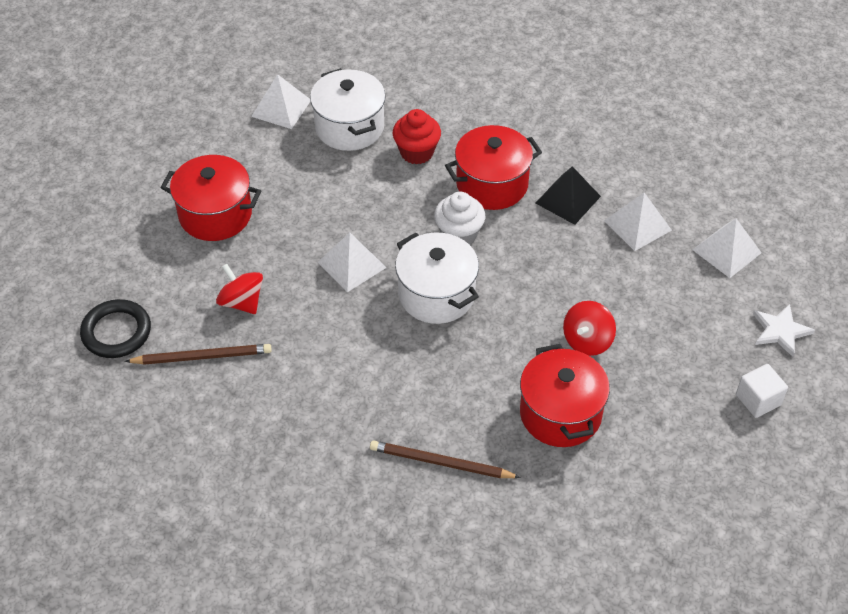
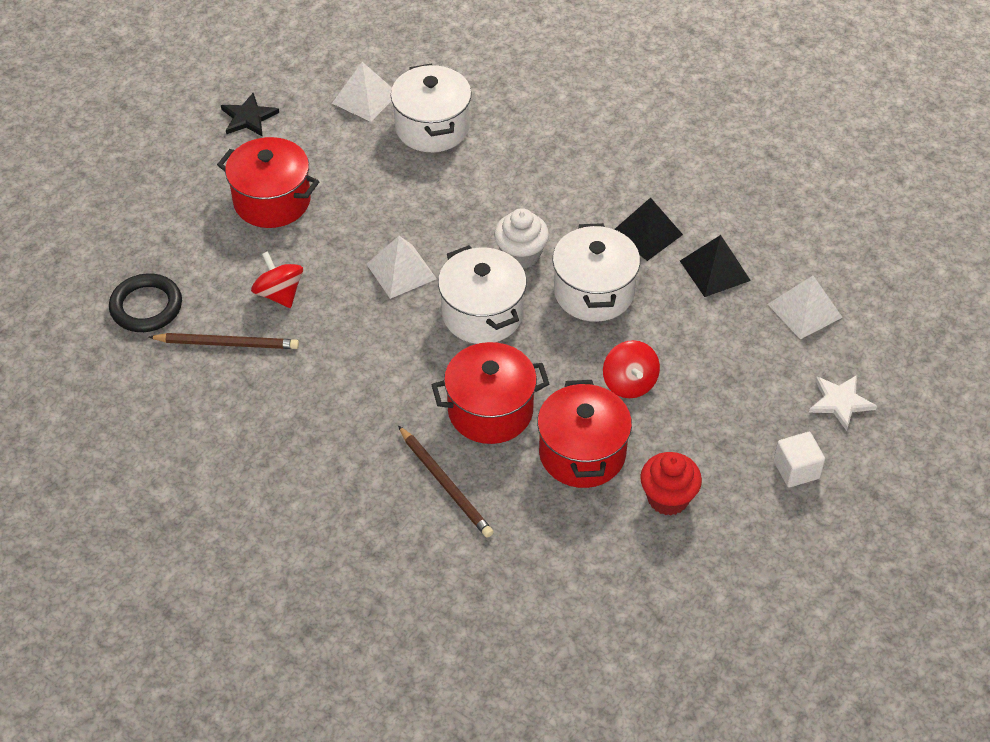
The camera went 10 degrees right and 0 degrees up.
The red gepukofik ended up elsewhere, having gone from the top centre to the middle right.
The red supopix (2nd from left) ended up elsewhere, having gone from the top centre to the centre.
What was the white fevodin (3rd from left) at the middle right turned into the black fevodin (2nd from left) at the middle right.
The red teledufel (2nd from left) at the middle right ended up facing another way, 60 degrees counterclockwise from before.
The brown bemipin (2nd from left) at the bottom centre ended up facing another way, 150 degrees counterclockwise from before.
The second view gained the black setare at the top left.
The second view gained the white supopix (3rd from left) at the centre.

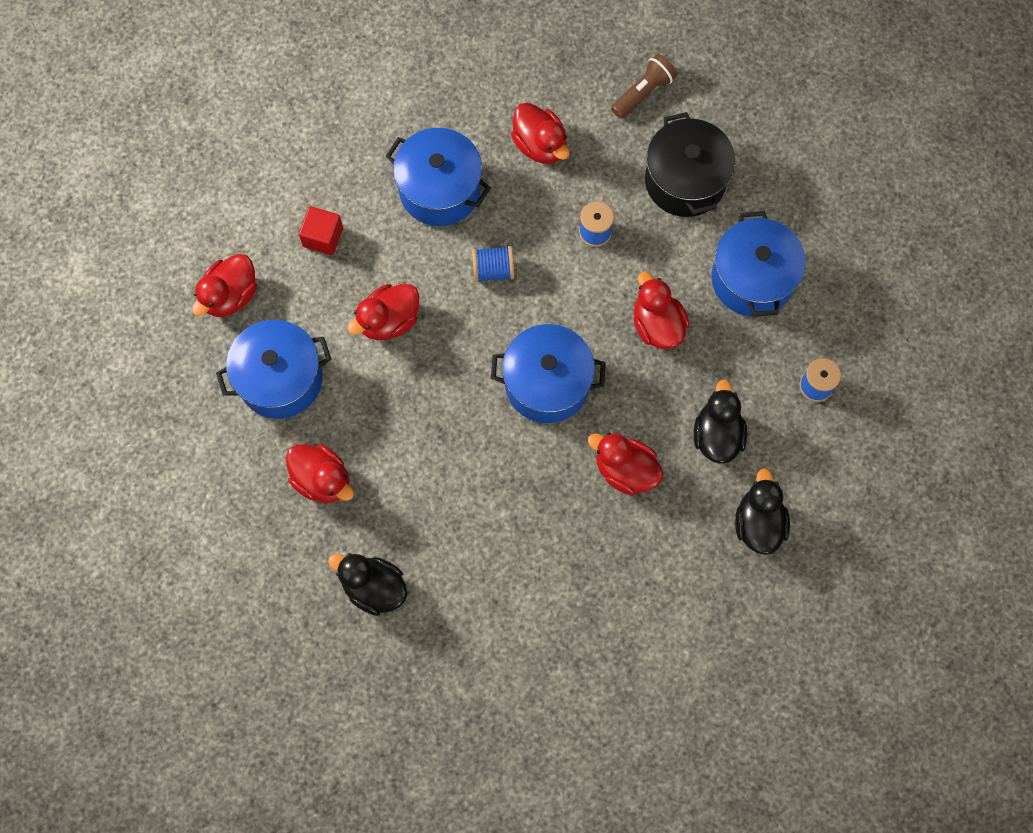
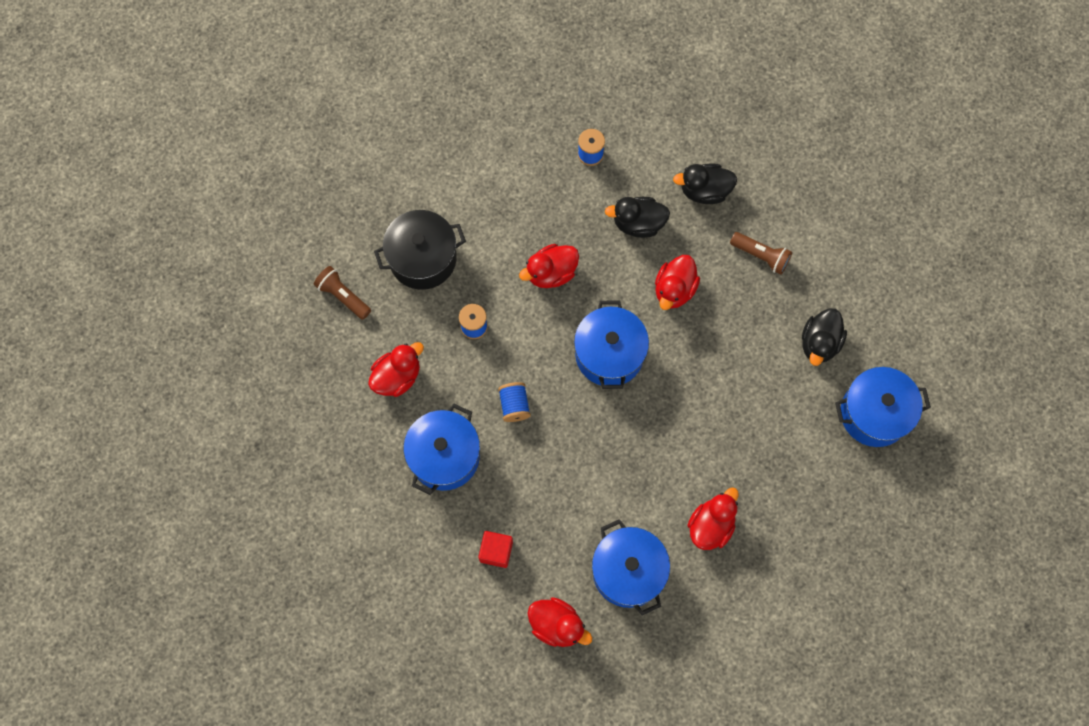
The camera went 95 degrees left and 0 degrees up.
The blue supopix (4th from left) ended up elsewhere, having gone from the top right to the middle right.
The second view lost the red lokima (3rd from left) at the centre.
The black lokima (1st from left in the first image) ended up elsewhere, having gone from the bottom centre to the middle right.
The second view gained the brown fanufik (2nd from left) at the middle right.

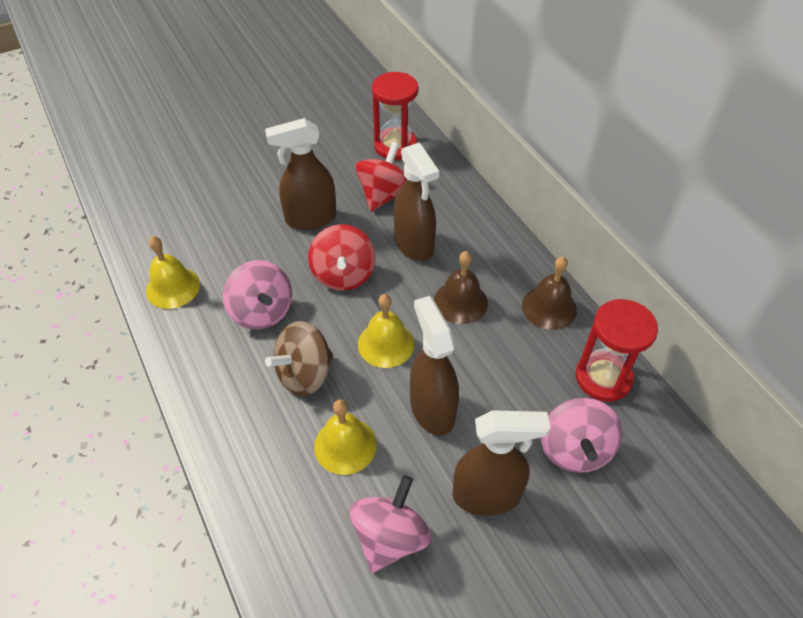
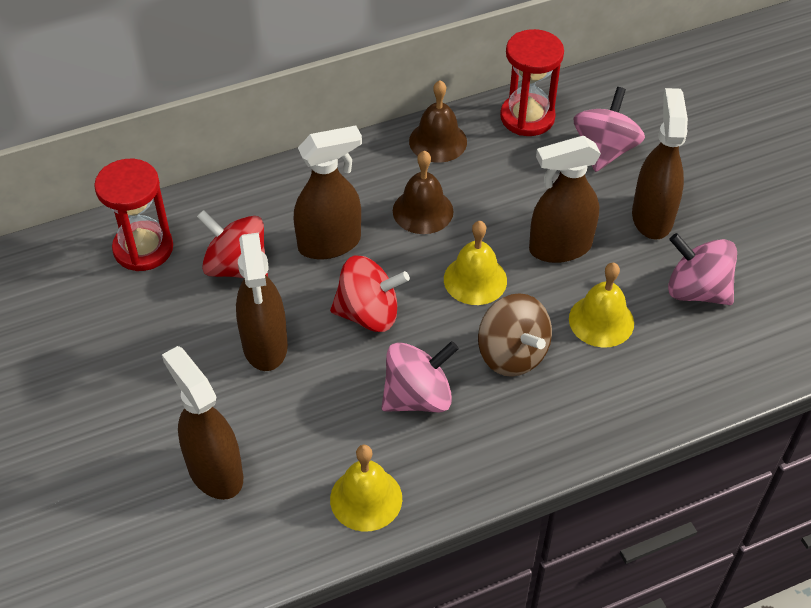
The camera went 85 degrees left and 0 degrees up.
The pink teledufel (3rd from left in the first image) at the bottom right ended up facing another way, 75 degrees counterclockwise from before.
The second view gained the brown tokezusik (1st from left) at the bottom left.

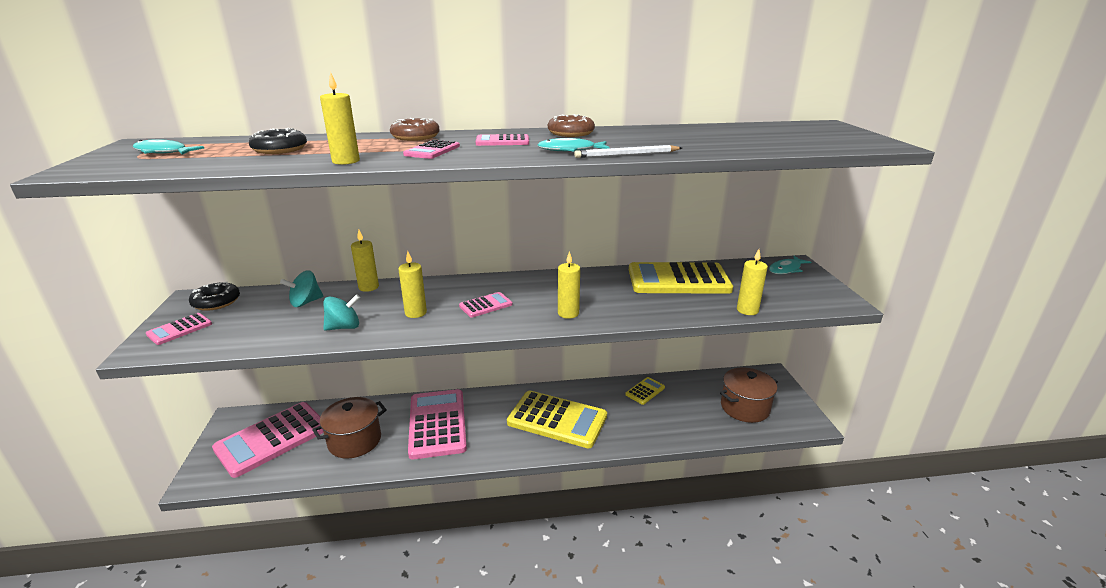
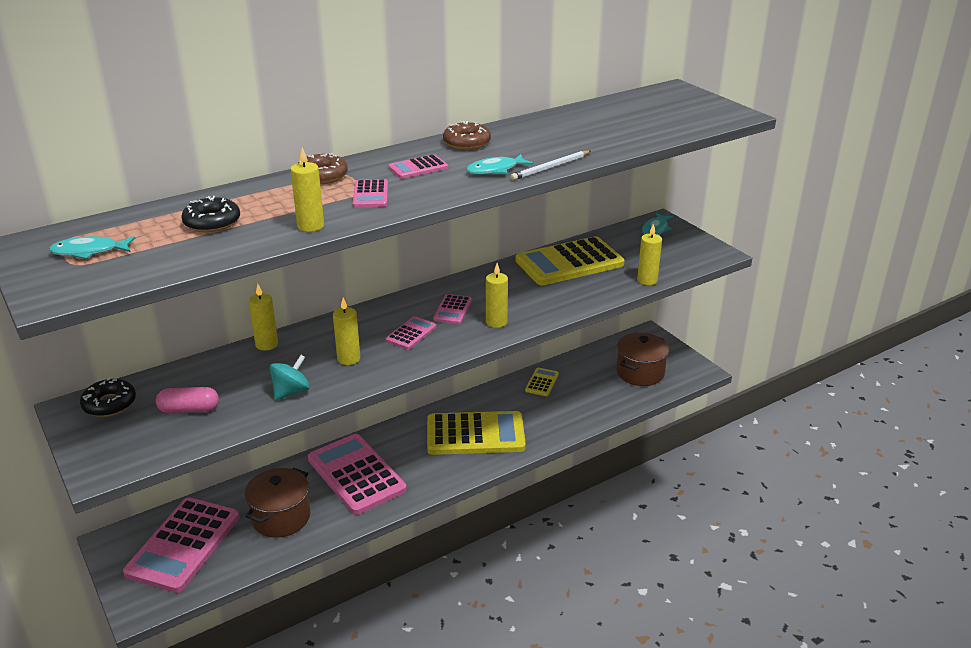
The camera went 25 degrees left and 5 degrees up.
The second view lost the turquoise teledufel (1st from left) at the middle left.
The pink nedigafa (1st from left in the first image) ended up elsewhere, having gone from the middle left to the centre.
The second view gained the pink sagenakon at the middle left.

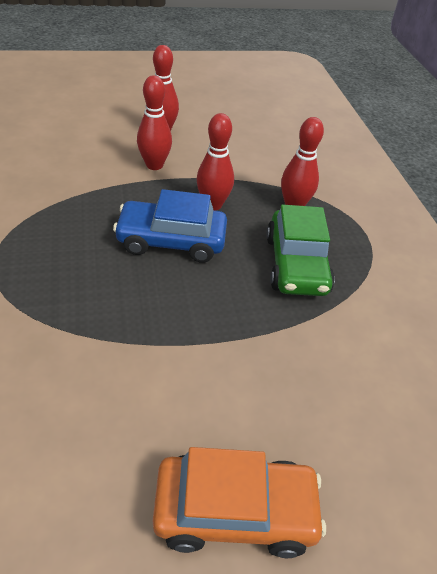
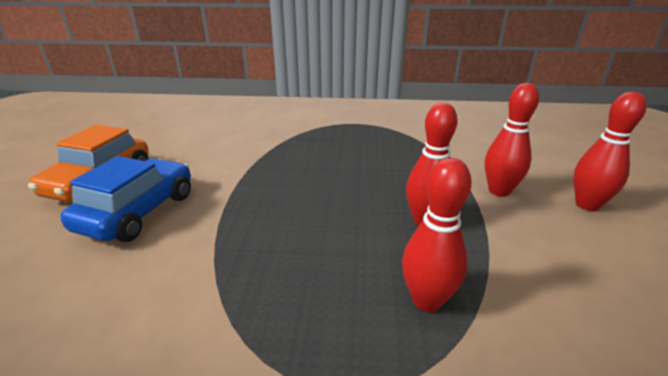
The camera went 110 degrees right and 15 degrees down.
The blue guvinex ended up elsewhere, having gone from the centre to the middle left.
The second view lost the green guvinex at the middle right.

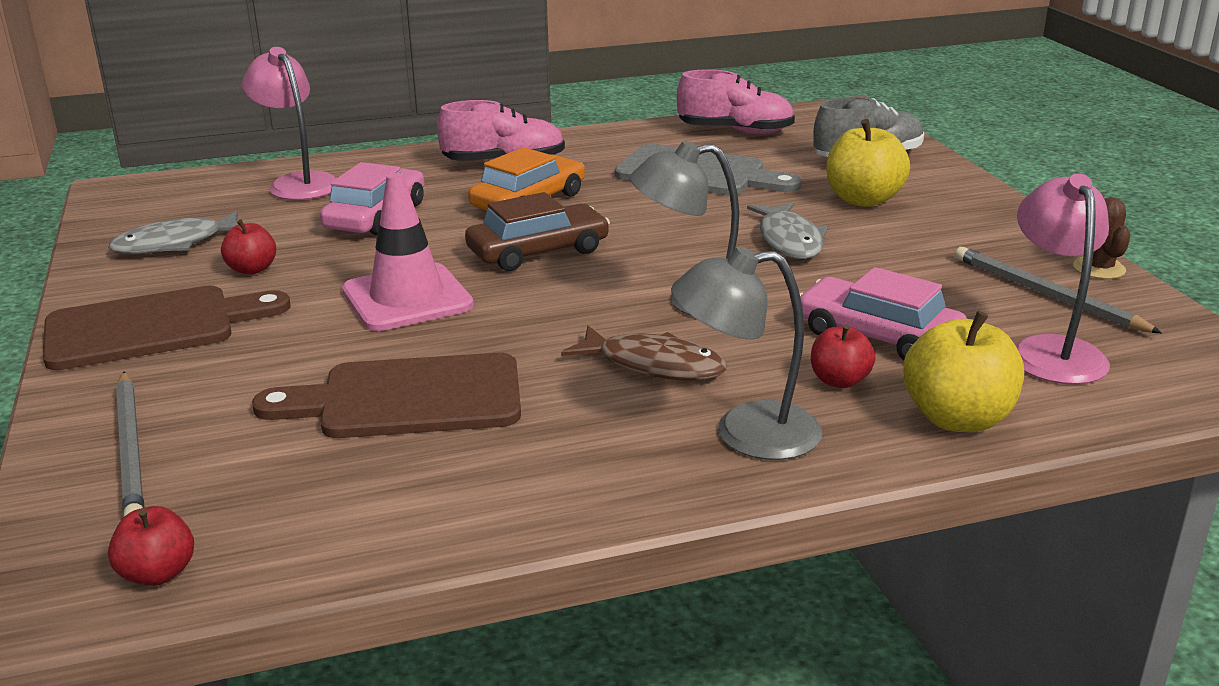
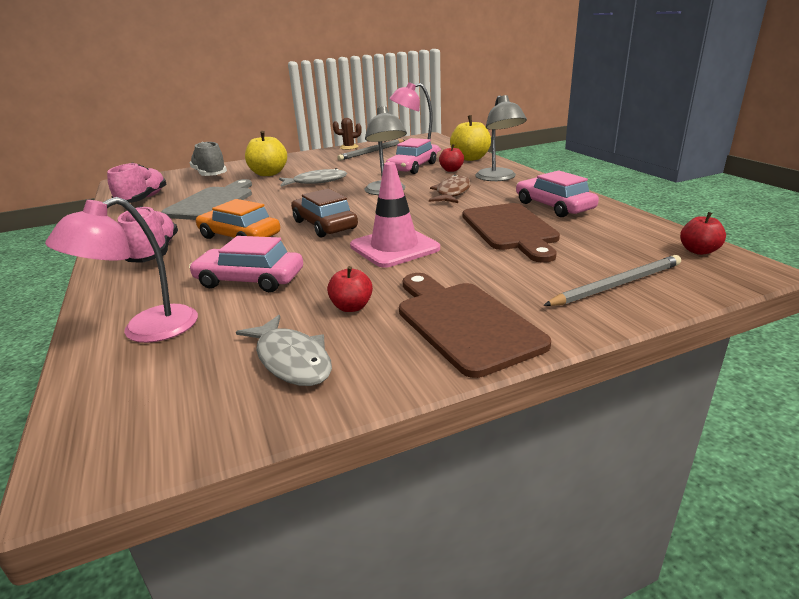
The camera went 95 degrees left and 0 degrees up.
The second view gained the pink guvinex (3rd from left) at the top right.

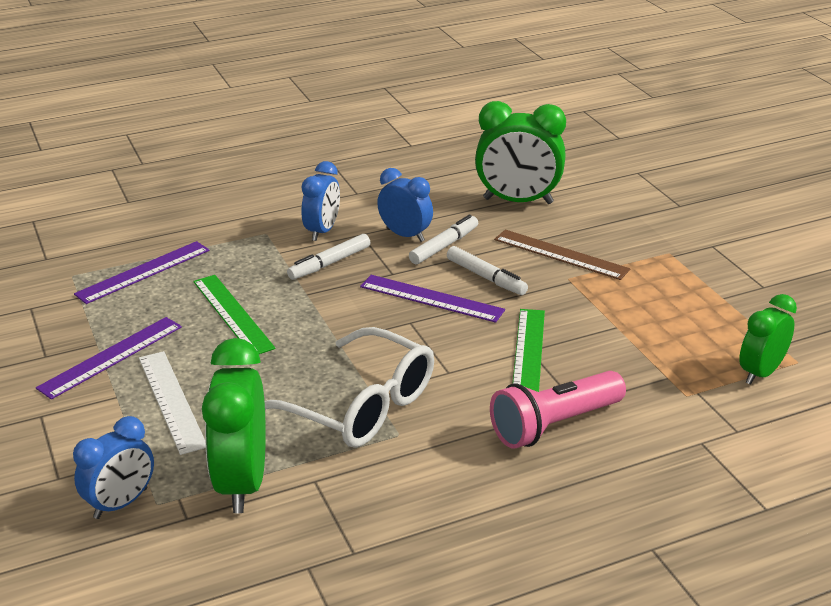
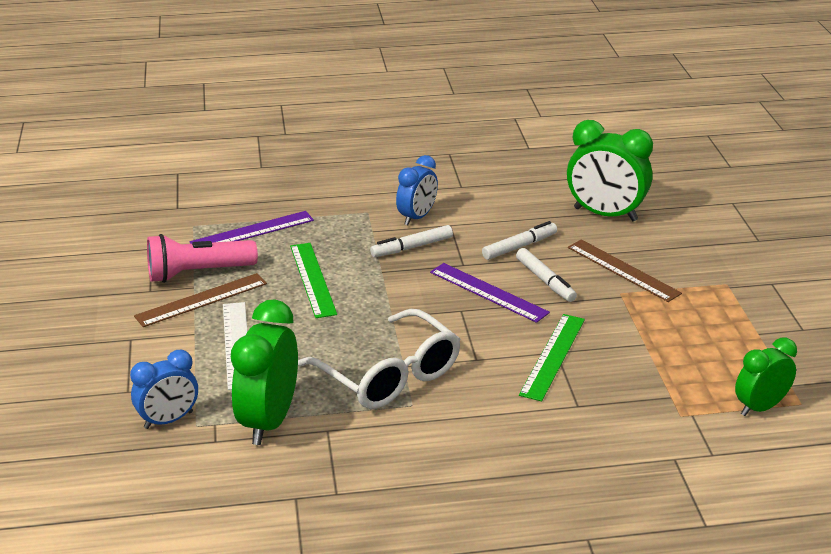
The camera went 15 degrees right and 0 degrees up.
The second view lost the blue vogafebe (3rd from left) at the centre.
What was the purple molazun (1st from left) at the middle left turned into the brown molazun (1st from left) at the middle left.
The pink fanufik ended up elsewhere, having gone from the bottom right to the middle left.

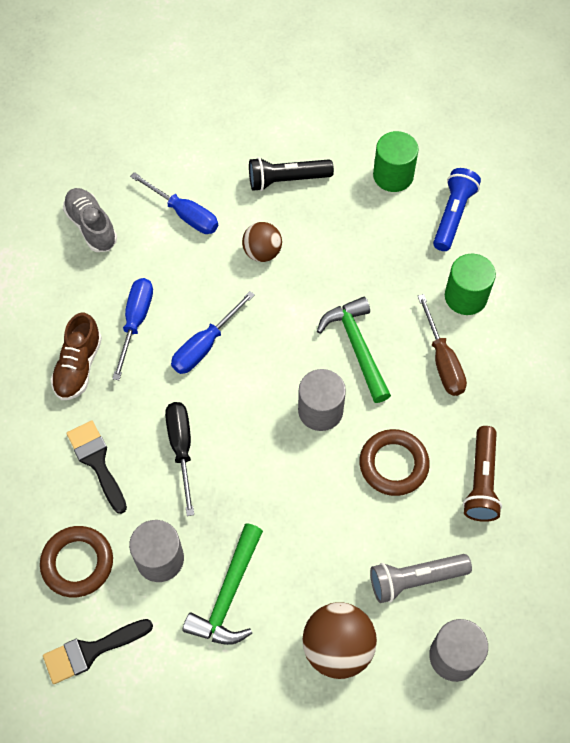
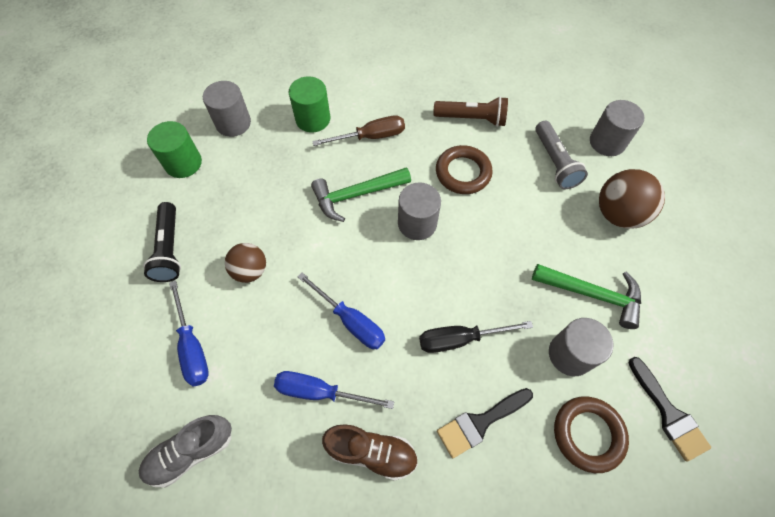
The camera went 90 degrees left and 0 degrees up.
Where the blue fanufik stood at the top right, the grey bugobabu (1st from left) came to stand at the top left.
The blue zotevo (2nd from left in the first image) at the top left ended up facing another way, 120 degrees clockwise from before.

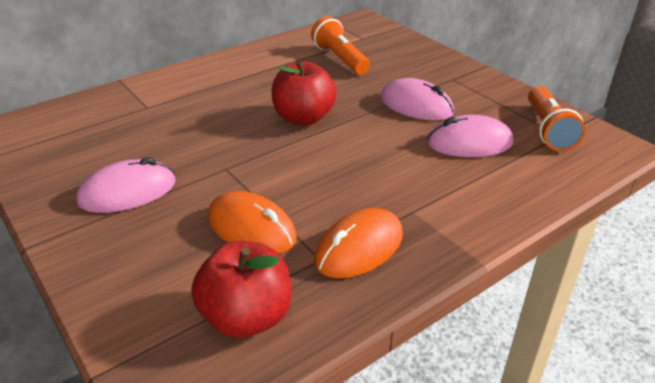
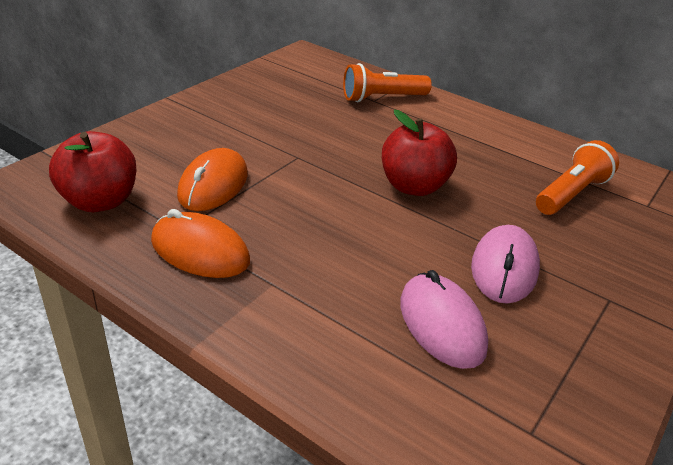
The camera went 70 degrees right and 0 degrees up.
The orange fanufik (2nd from left in the first image) ended up elsewhere, having gone from the top right to the top centre.
The second view lost the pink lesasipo (1st from left) at the middle left.

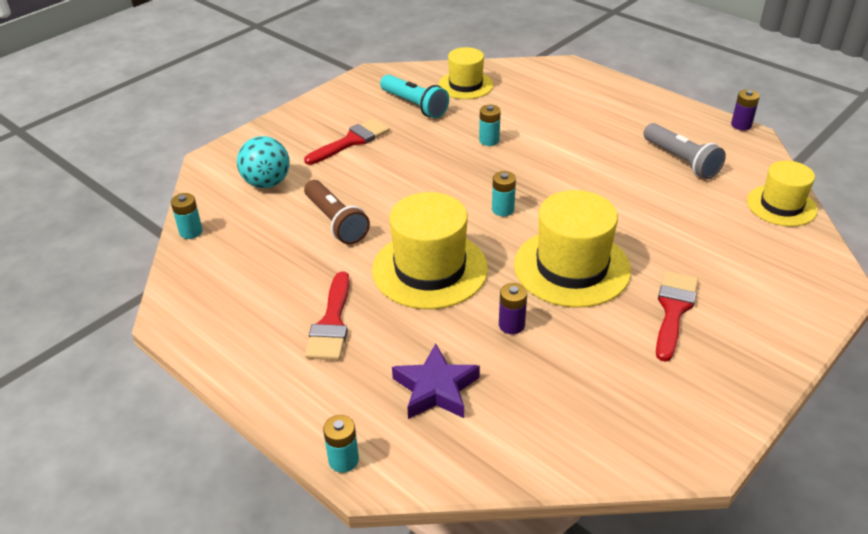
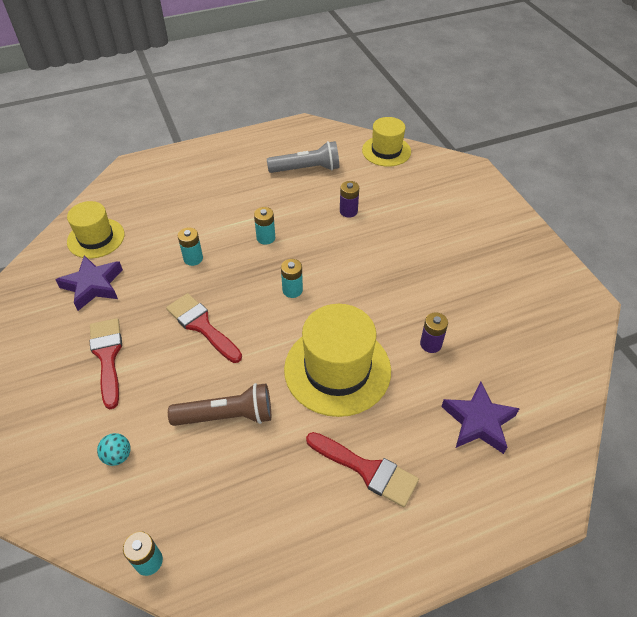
The camera went 65 degrees left and 10 degrees up.
Where the turquoise fanufik stood at the top centre, the purple setare (1st from left) came to stand at the middle left.
The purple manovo (2nd from left in the first image) ended up elsewhere, having gone from the top right to the top centre.
The size of the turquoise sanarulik at the top left changed by a factor of 0.53.
The second view lost the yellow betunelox (3rd from left) at the centre.
The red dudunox (3rd from left in the first image) ended up elsewhere, having gone from the middle right to the middle left.
The turquoise manovo (2nd from left in the first image) ended up elsewhere, having gone from the bottom centre to the centre.

